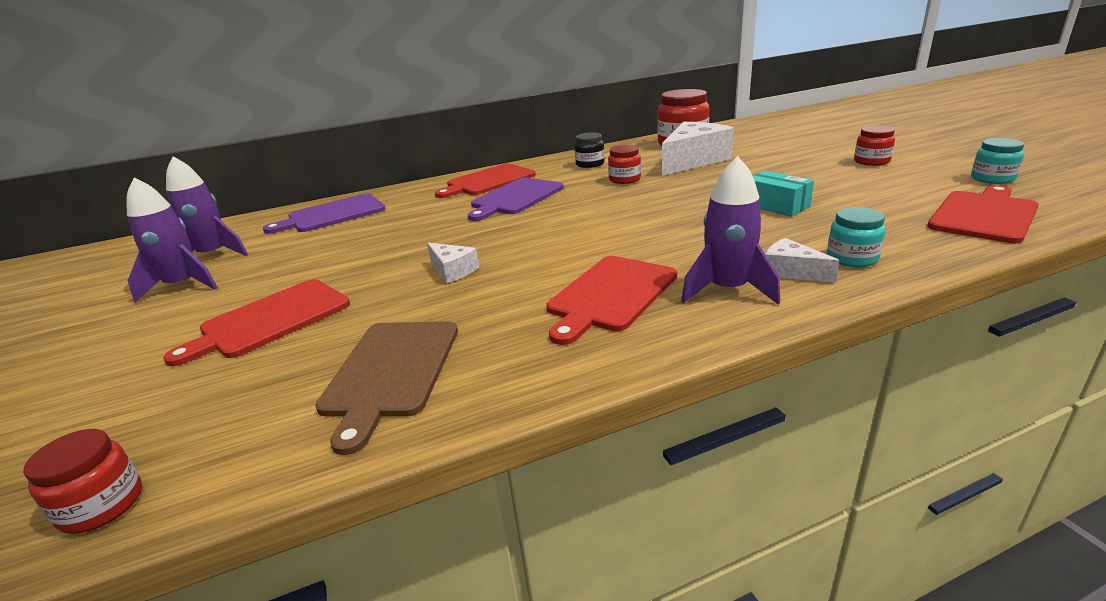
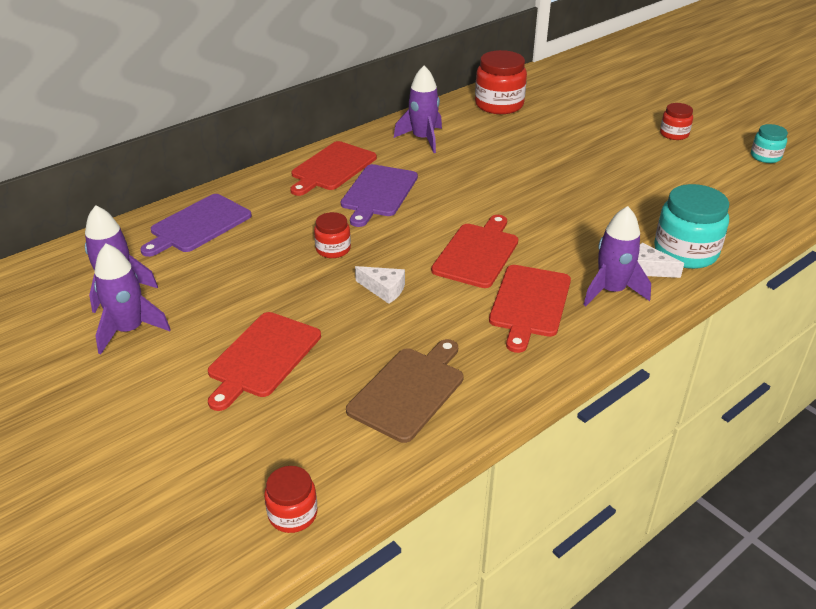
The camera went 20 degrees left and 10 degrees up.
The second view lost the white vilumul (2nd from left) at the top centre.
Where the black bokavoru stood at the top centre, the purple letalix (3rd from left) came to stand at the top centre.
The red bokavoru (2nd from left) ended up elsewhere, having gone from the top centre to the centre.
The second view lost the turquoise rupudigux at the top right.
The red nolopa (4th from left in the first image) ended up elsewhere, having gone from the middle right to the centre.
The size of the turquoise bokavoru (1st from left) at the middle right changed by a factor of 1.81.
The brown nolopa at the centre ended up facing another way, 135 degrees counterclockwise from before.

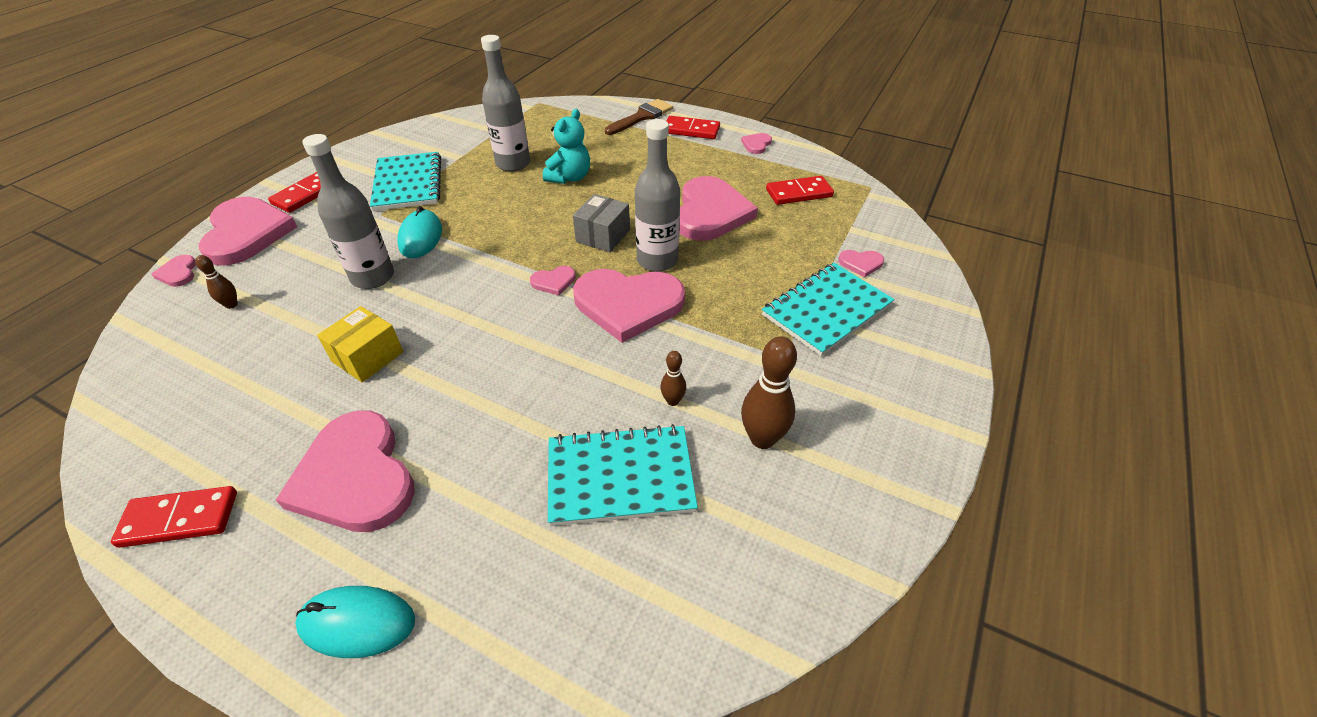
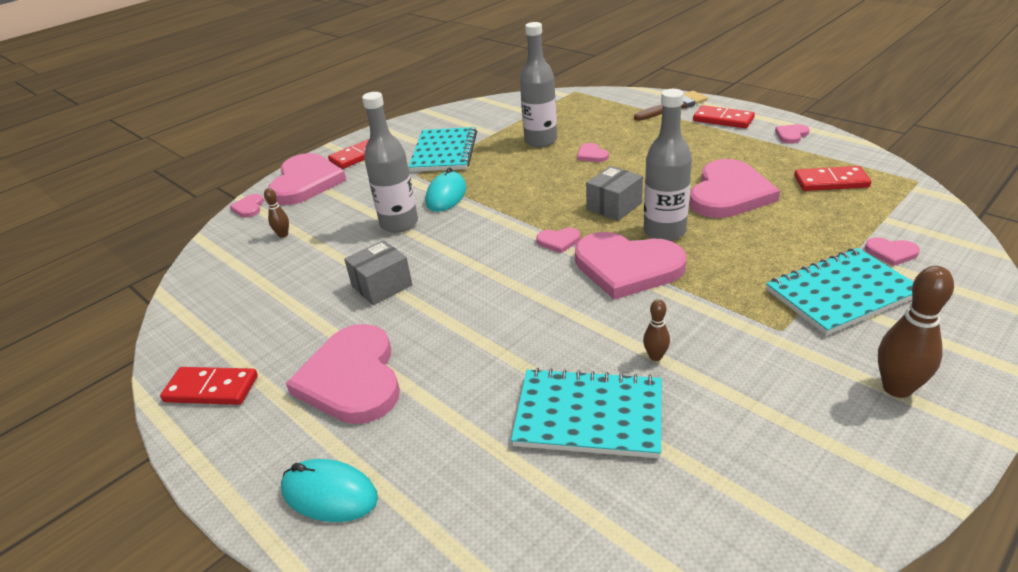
The camera went 20 degrees right and 10 degrees down.
Where the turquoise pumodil stood at the top centre, the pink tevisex (5th from left) came to stand at the top centre.
What was the yellow rupudigux at the middle left turned into the grey rupudigux (1st from left) at the centre.
The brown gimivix (3rd from left) ended up elsewhere, having gone from the centre to the middle right.

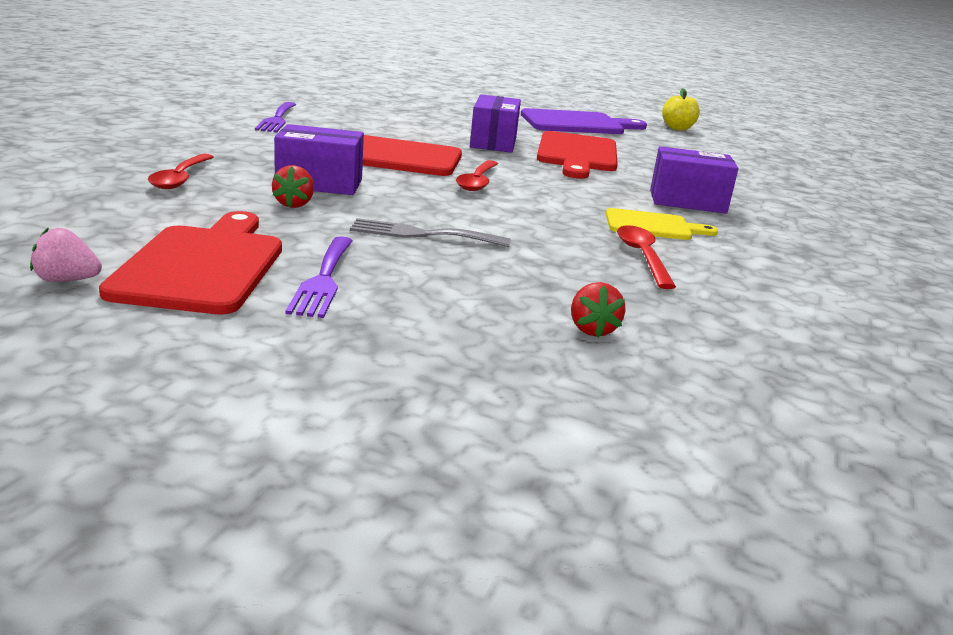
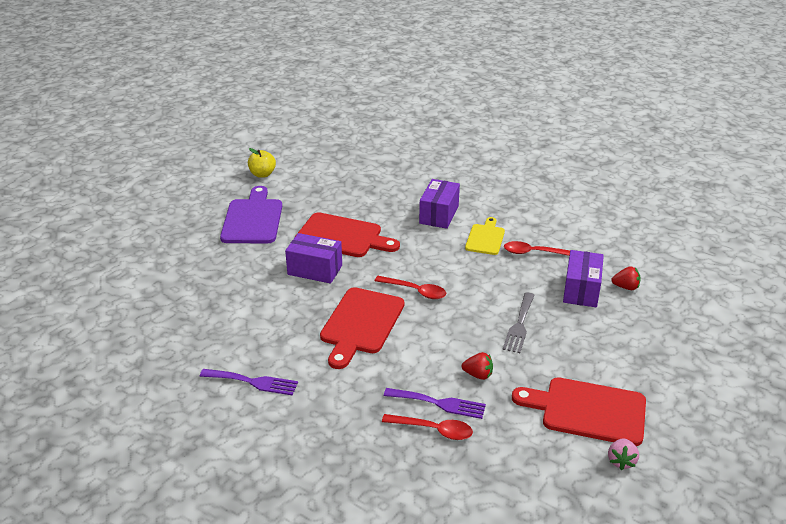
The camera went 75 degrees left and 10 degrees up.
The purple rupudigux (1st from left in the first image) ended up elsewhere, having gone from the top centre to the middle right.
The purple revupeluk (2nd from left) ended up elsewhere, having gone from the centre to the bottom centre.

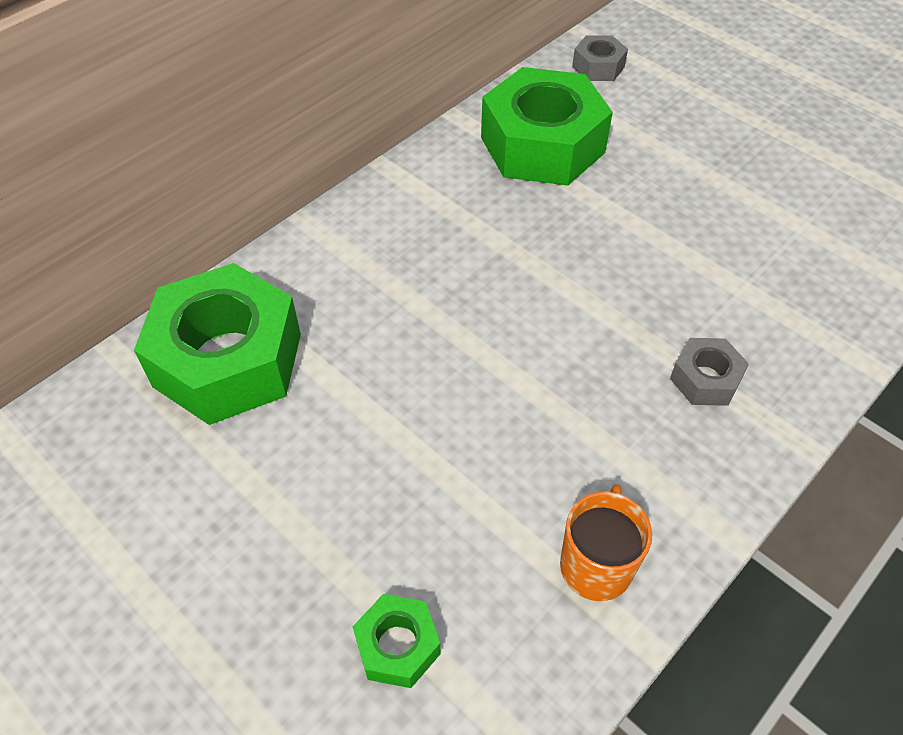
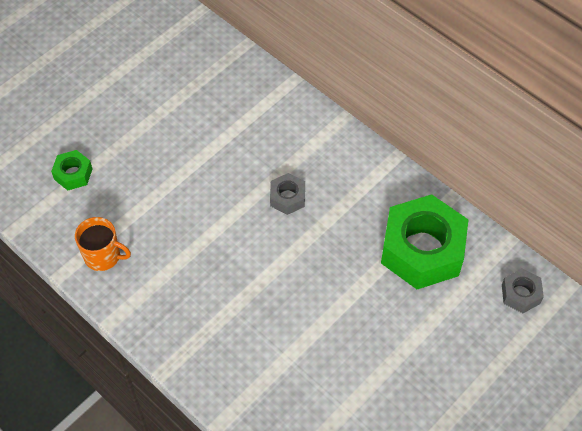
The camera went 90 degrees right and 5 degrees up.
The second view lost the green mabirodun (1st from left) at the middle left.
The grey mabirodun (2nd from left in the first image) ended up elsewhere, having gone from the middle right to the centre.

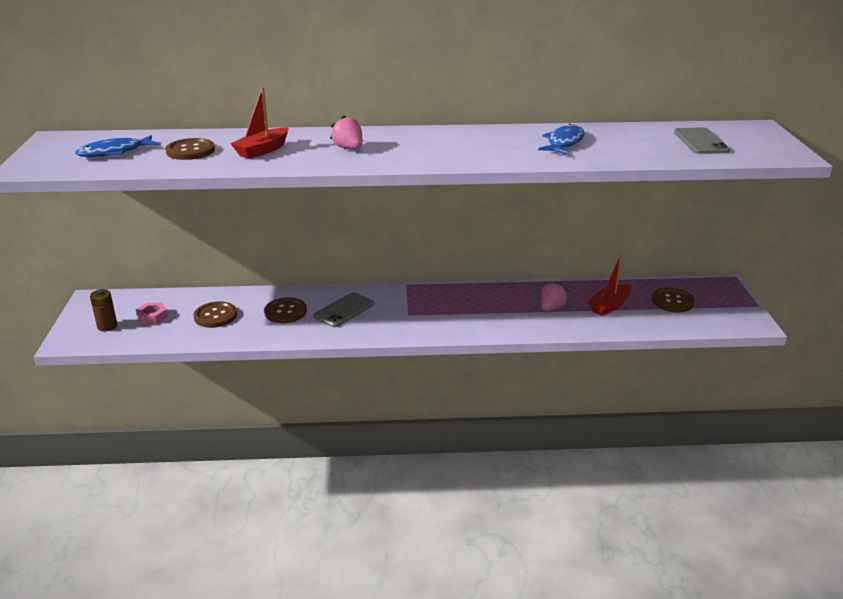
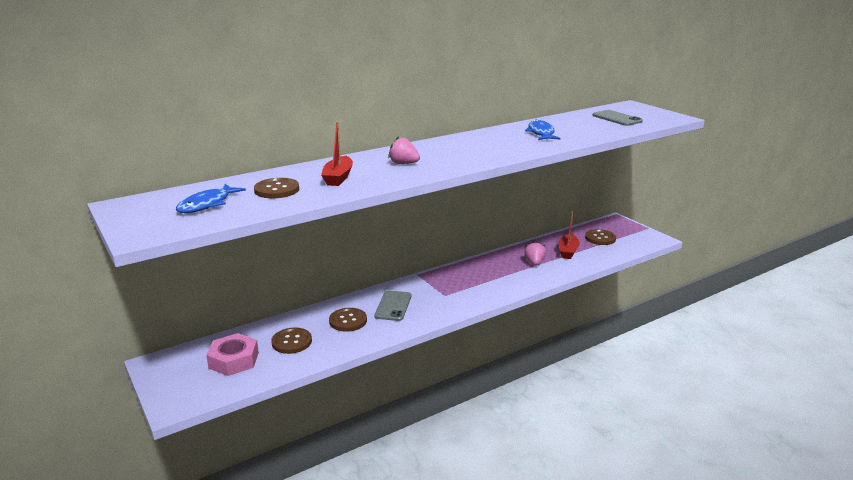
The camera went 30 degrees left and 5 degrees down.
The second view lost the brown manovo at the middle left.
The size of the pink mabirodun at the middle left changed by a factor of 1.71.

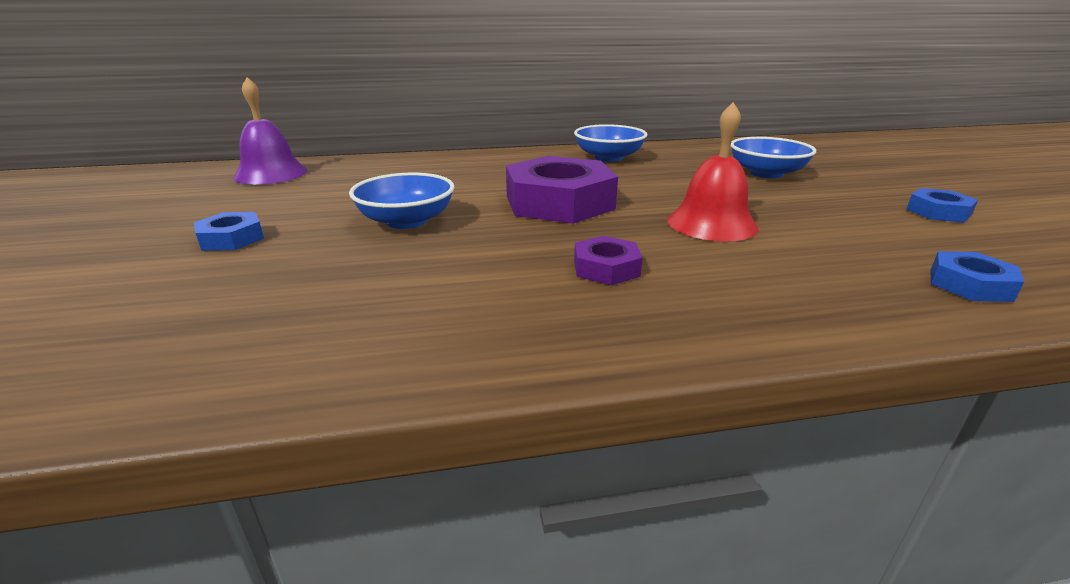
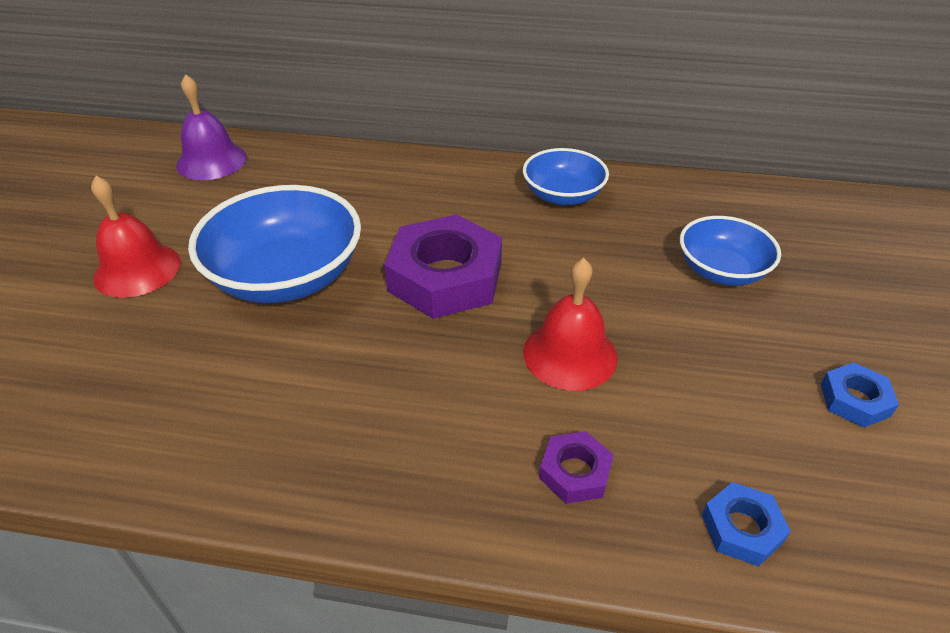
The camera went 20 degrees right and 15 degrees up.
The size of the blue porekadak (1st from left) at the centre changed by a factor of 1.66.
Where the blue mabirodun (1st from left) stood at the middle left, the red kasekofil (1st from left) came to stand at the middle left.
The purple mabirodun (2nd from left) ended up elsewhere, having gone from the centre to the bottom centre.

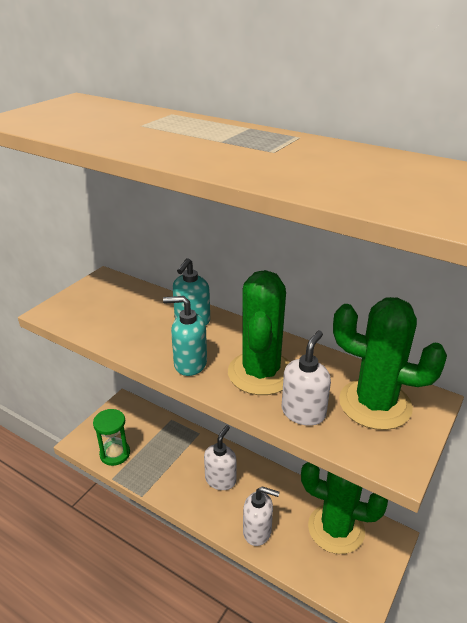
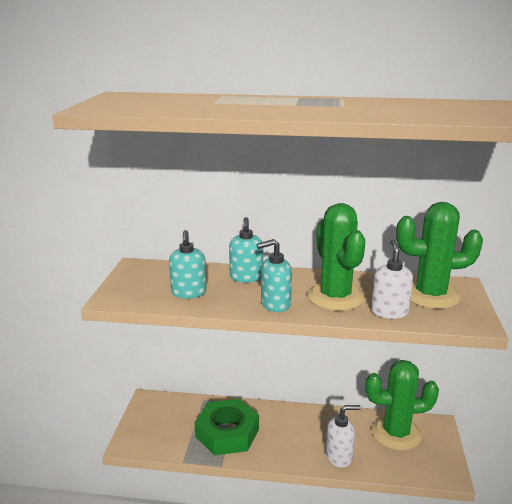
The camera went 25 degrees left and 10 degrees down.
The second view lost the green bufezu at the bottom left.
The second view lost the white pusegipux (1st from left) at the bottom centre.
The second view gained the turquoise pusegipux (1st from left) at the centre.
The second view gained the green mabirodun at the bottom centre.

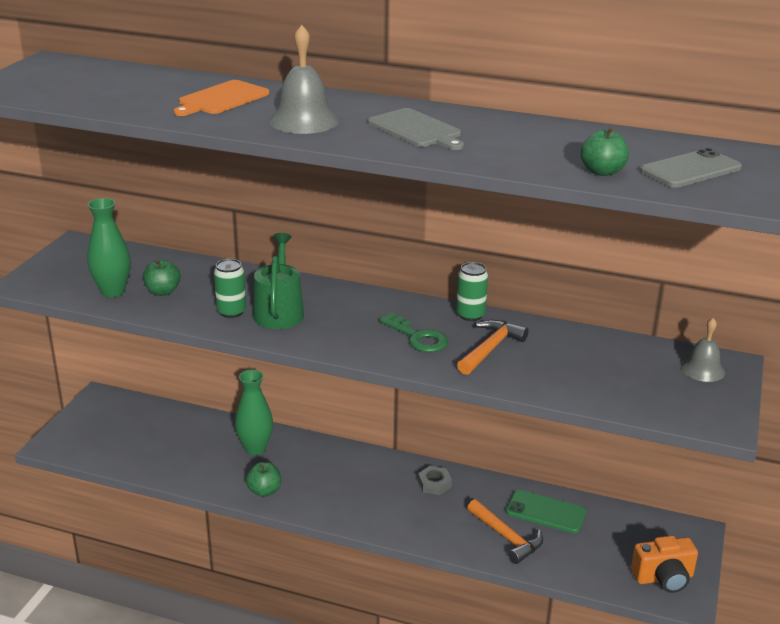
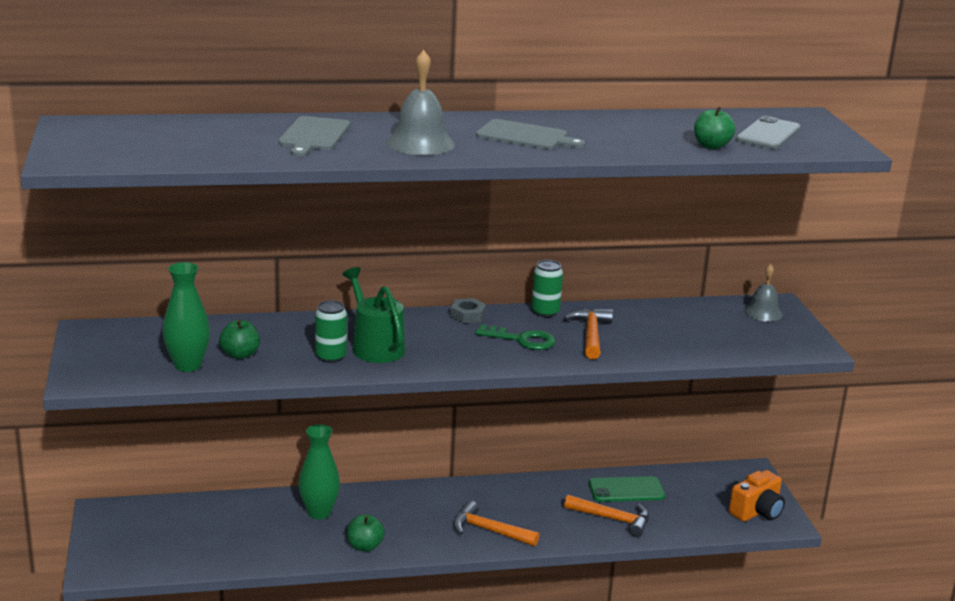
The camera went 30 degrees left and 5 degrees down.
What was the orange nolopa at the top left turned into the grey nolopa (1st from left) at the top left.
The grey mabirodun ended up elsewhere, having gone from the bottom centre to the centre.
The second view gained the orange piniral (1st from left) at the bottom centre.

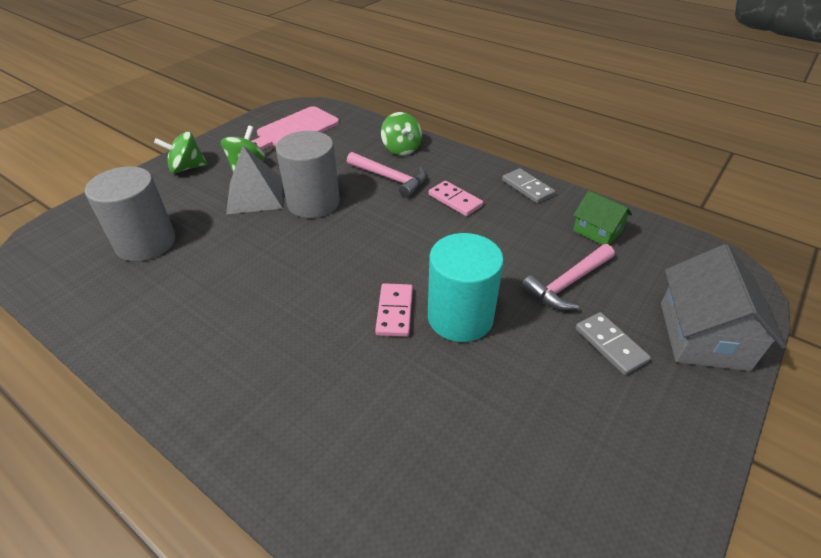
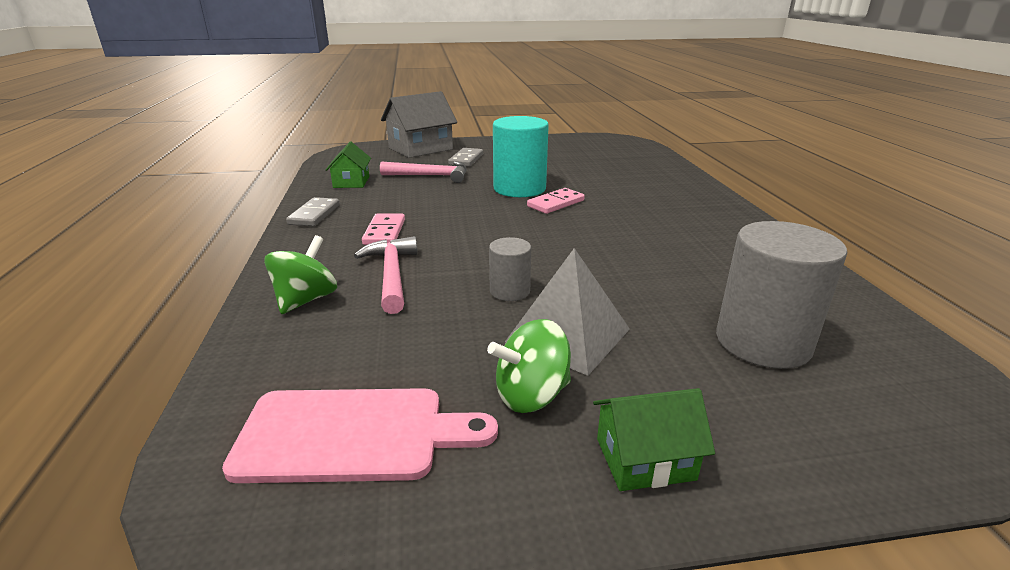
The camera went 135 degrees left and 15 degrees down.
The size of the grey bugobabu (2nd from left in the first image) at the top centre changed by a factor of 0.52.
Where the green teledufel (1st from left) stood at the top left, the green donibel (2nd from left) came to stand at the bottom centre.

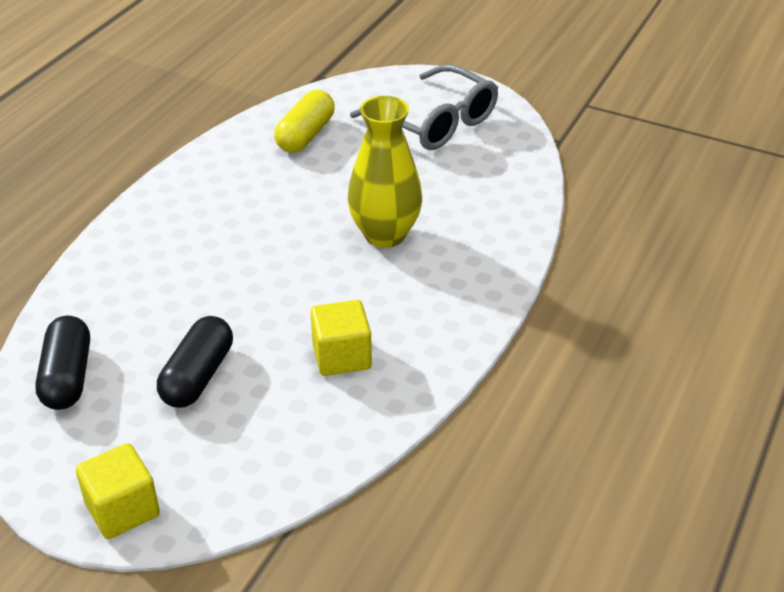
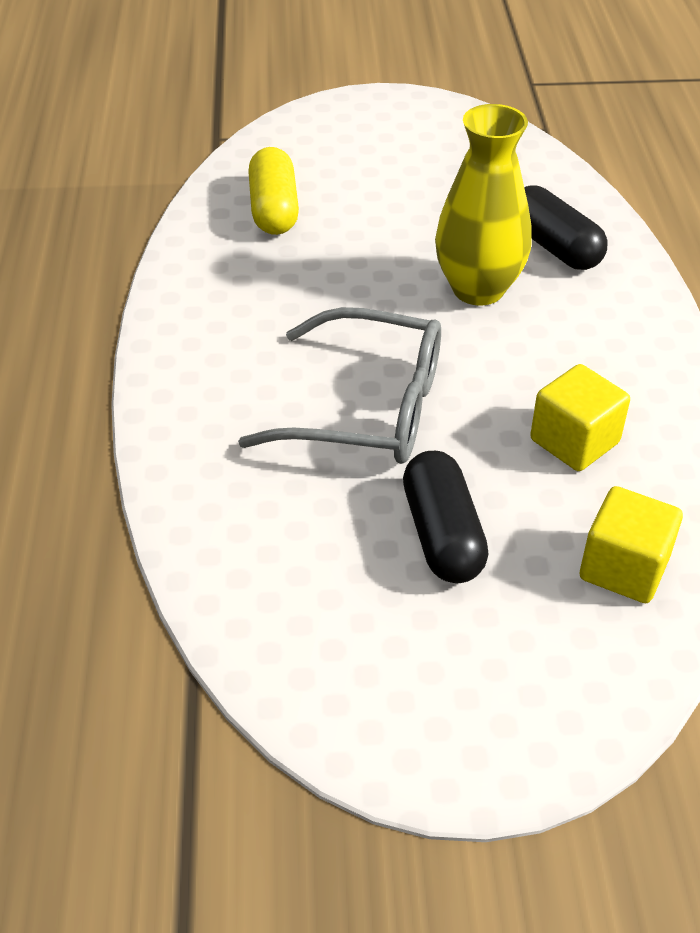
The camera went 30 degrees left and 5 degrees up.
The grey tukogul ended up elsewhere, having gone from the top centre to the centre.
The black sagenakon (1st from left in the first image) ended up elsewhere, having gone from the middle left to the top right.
The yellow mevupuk (1st from left in the first image) ended up elsewhere, having gone from the bottom left to the middle right.

